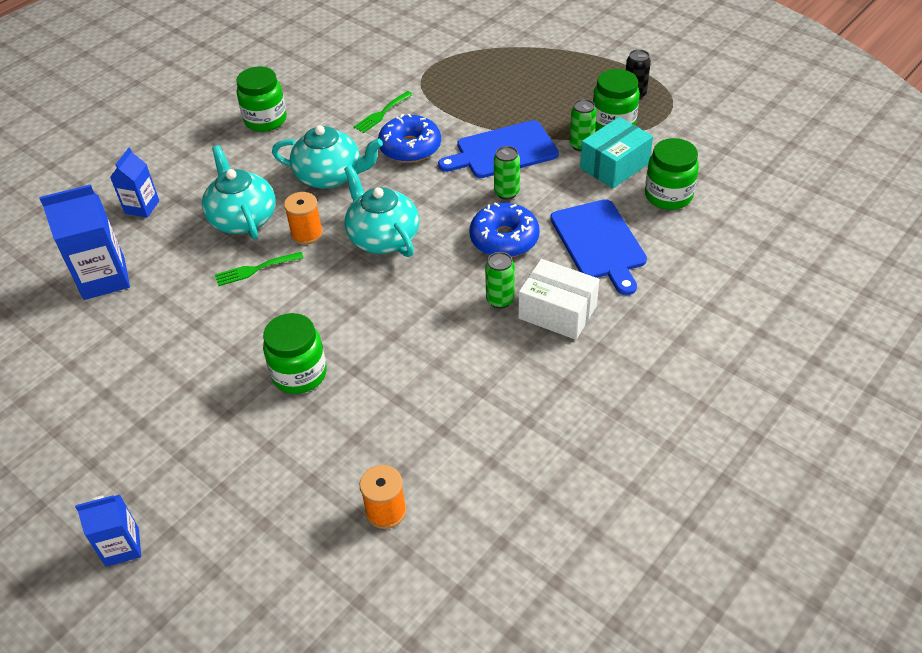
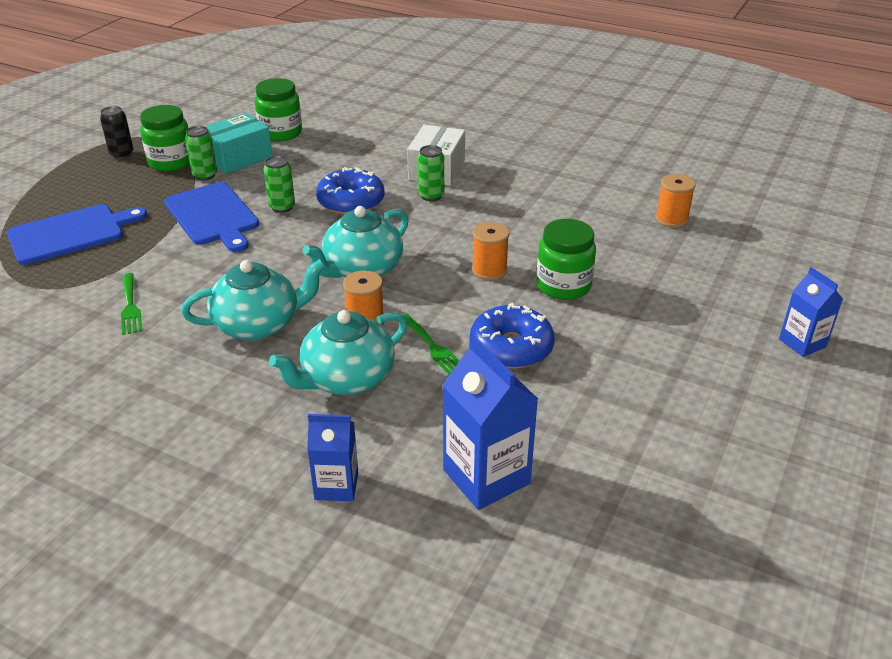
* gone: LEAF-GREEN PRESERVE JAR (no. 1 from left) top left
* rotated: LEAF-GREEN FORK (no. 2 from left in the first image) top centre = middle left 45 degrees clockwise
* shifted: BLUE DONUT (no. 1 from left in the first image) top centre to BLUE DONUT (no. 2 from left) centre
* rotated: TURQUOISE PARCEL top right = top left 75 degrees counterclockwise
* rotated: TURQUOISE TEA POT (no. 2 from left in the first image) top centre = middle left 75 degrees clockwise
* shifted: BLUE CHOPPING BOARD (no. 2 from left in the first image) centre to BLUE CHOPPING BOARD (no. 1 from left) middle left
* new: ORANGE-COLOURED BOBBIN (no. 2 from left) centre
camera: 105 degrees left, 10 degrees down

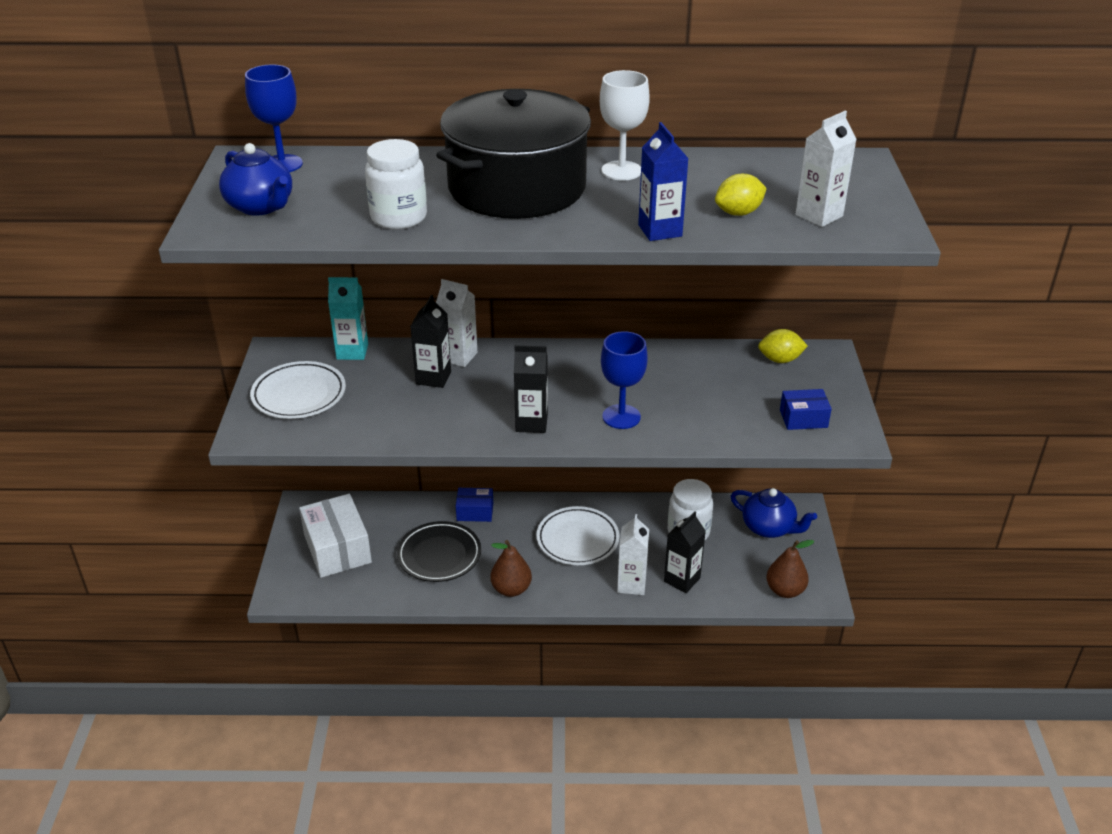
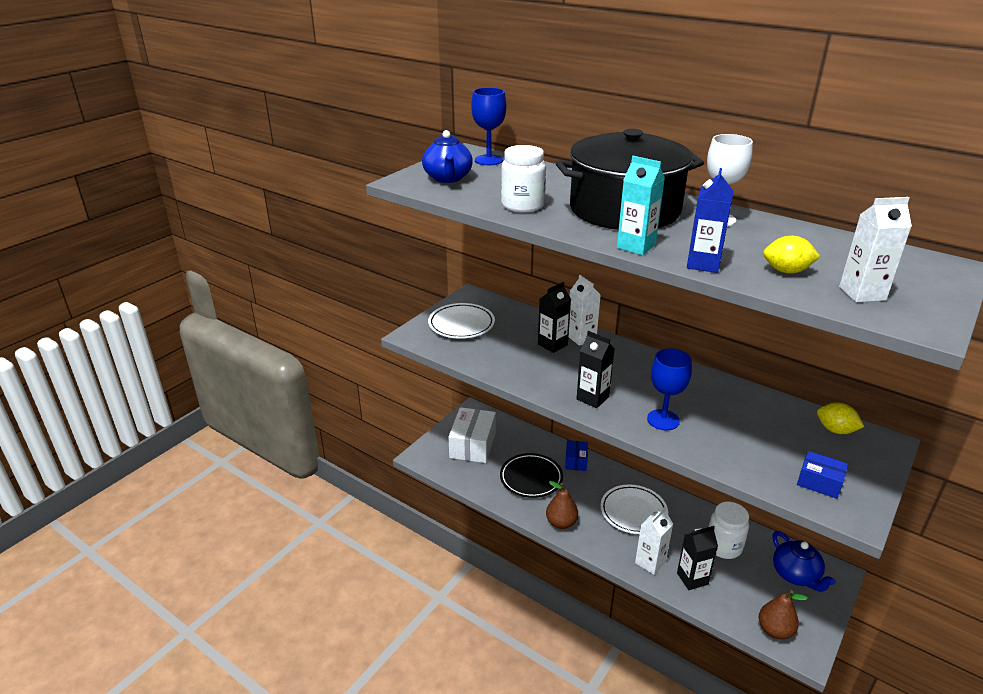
* shifted: TURQUOISE CARTON middle left to top centre
* rotated: BLUE PARCEL (no. 1 from left) centre = centre 60 degrees clockwise
camera: 35 degrees right, 5 degrees down

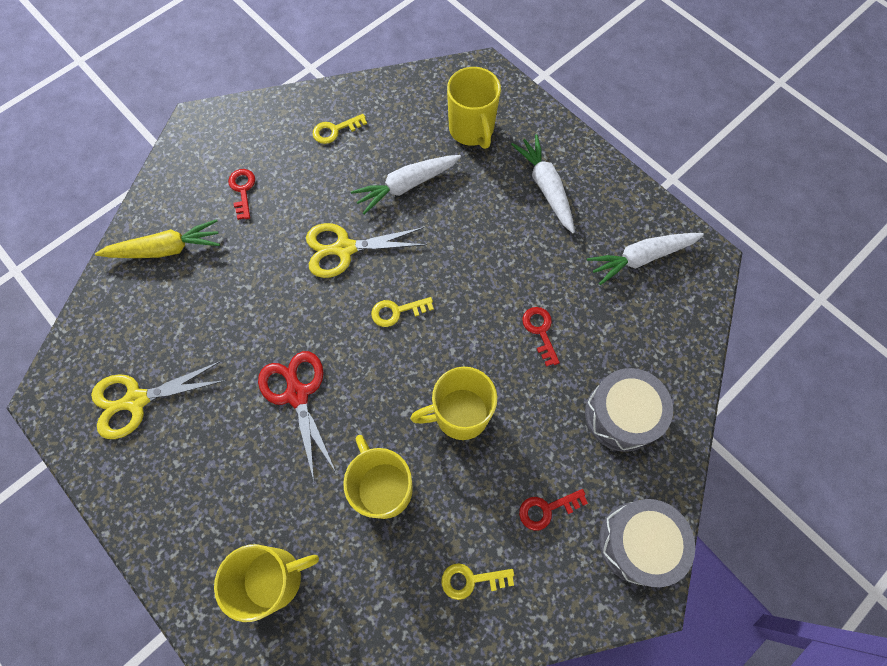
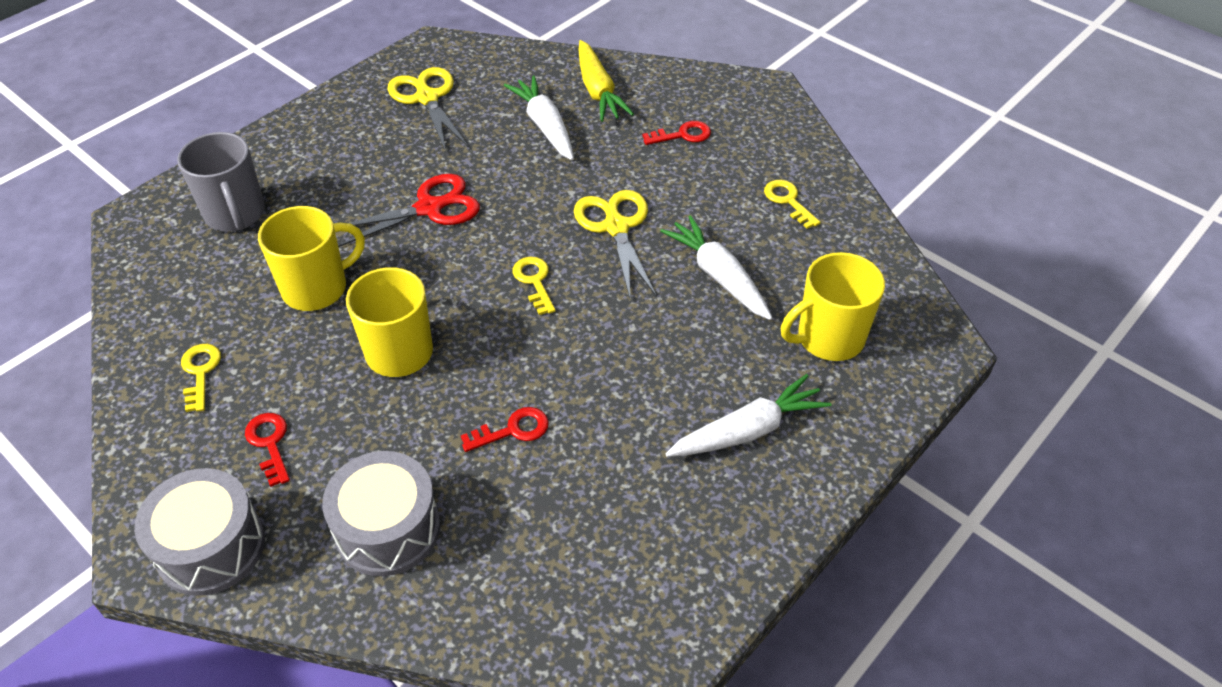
* shifted: SNOW-WHITE CARROT (no. 3 from left in the first image) middle right to SNOW-WHITE CARROT (no. 1 from left) top centre
* repainted: BRIGHT YELLOW TEA MUG (no. 1 from left) bottom left to GREY TEA MUG top left
camera: 85 degrees right, 20 degrees down

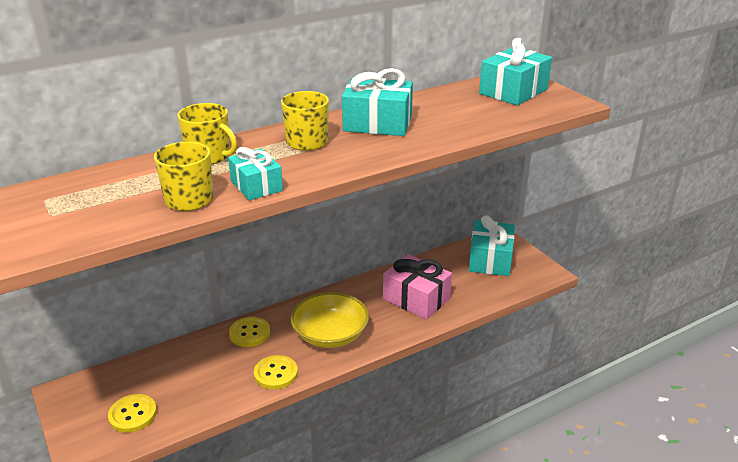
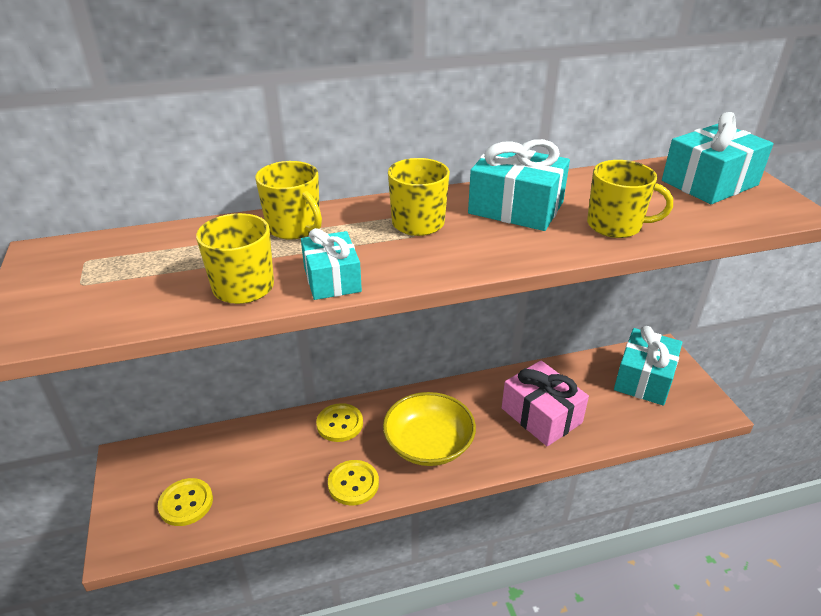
* new: BRIGHT YELLOW TEA MUG (no. 4 from left) top right
camera: 15 degrees right, 5 degrees up

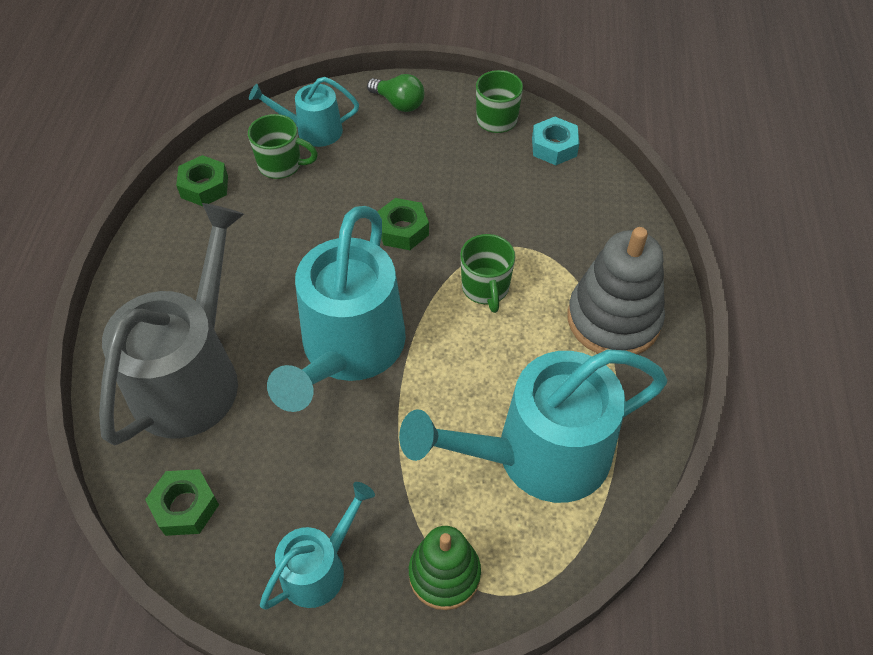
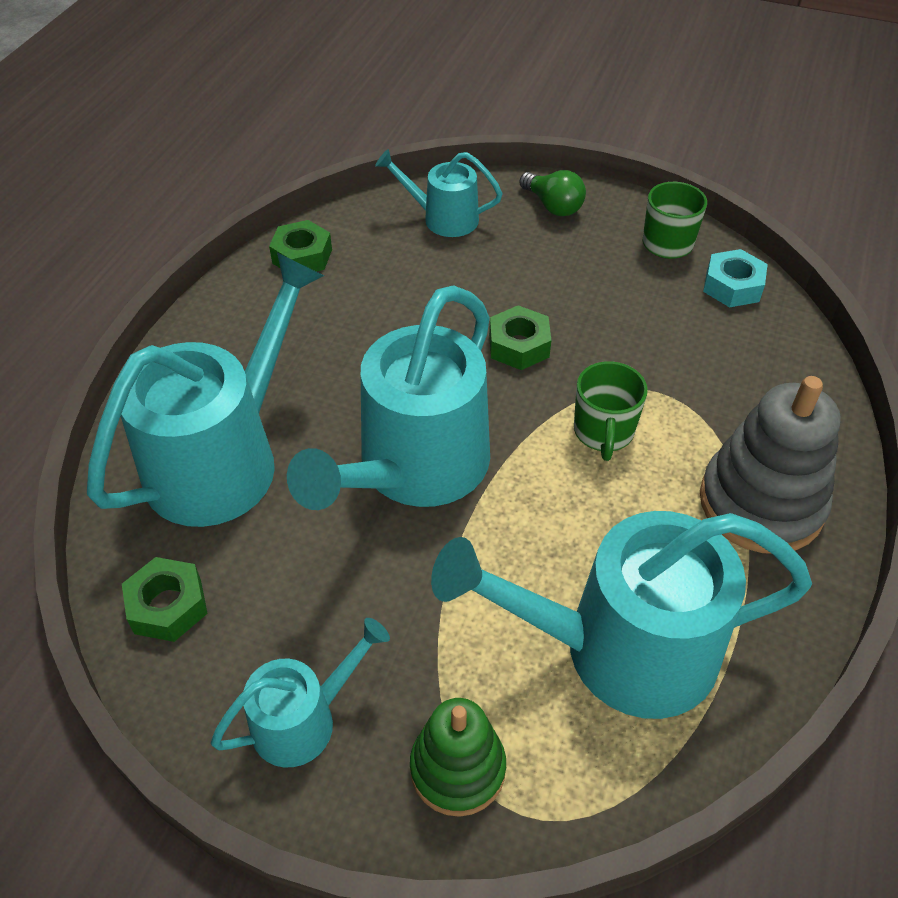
* gone: LEAF-GREEN TEA MUG (no. 1 from left) top left
* repainted: GREY WATERING POT middle left to TURQUOISE WATERING POT (no. 1 from left) middle left
camera: 15 degrees right, 5 degrees down

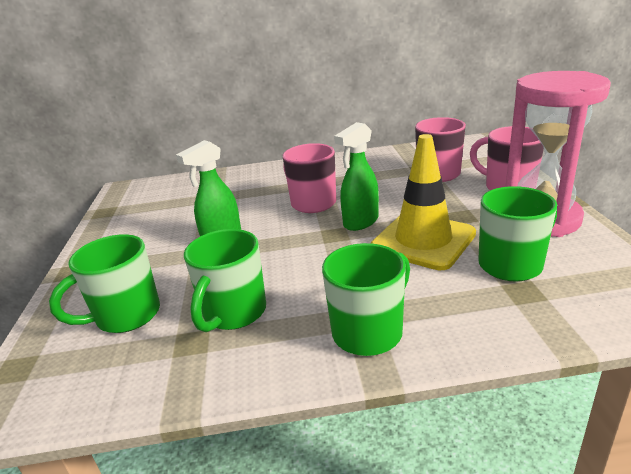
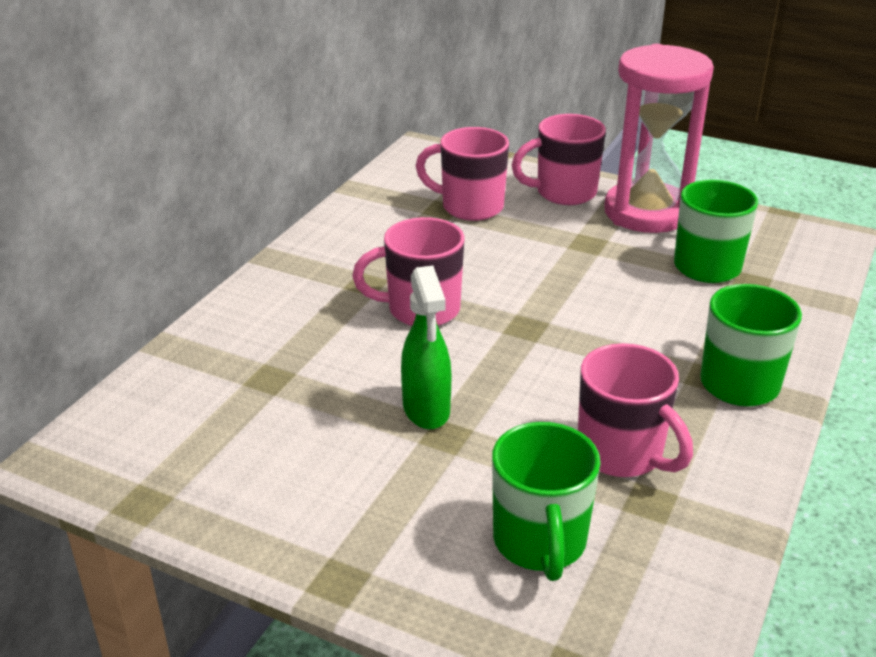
* gone: LEAF-GREEN SPRAY CLEANER (no. 2 from left) centre
* gone: BRIGHT YELLOW ROAD CONE middle right
* repainted: LEAF-GREEN TEA MUG (no. 2 from left) centre to PINK TEA MUG (no. 4 from left) middle right
camera: 60 degrees left, 5 degrees up

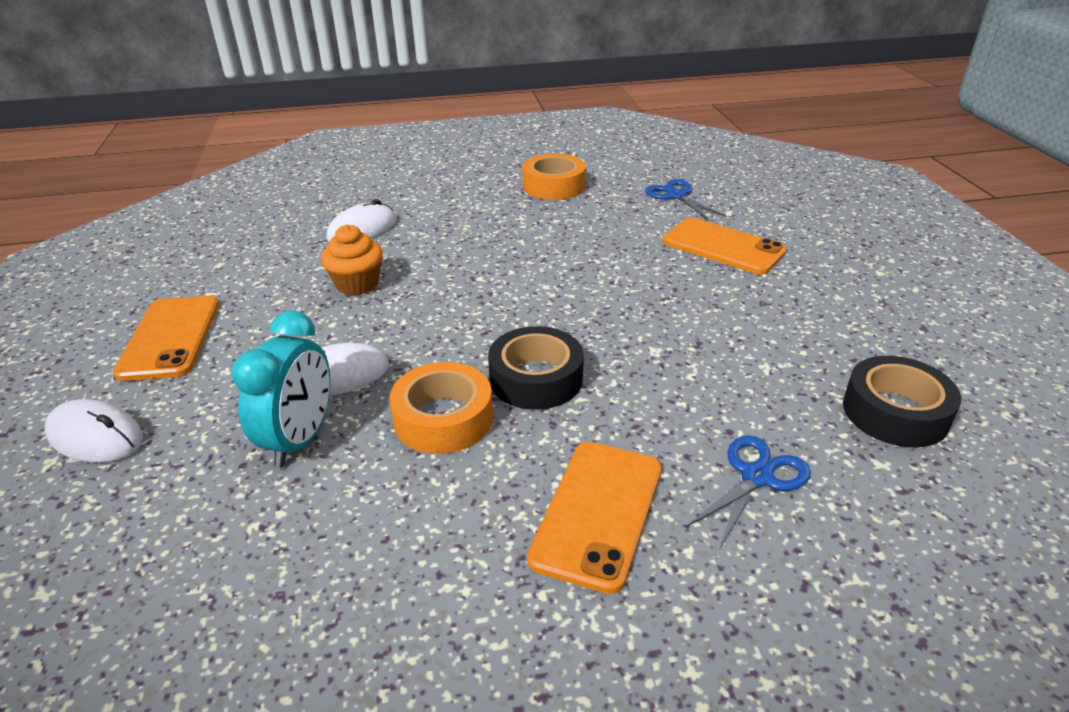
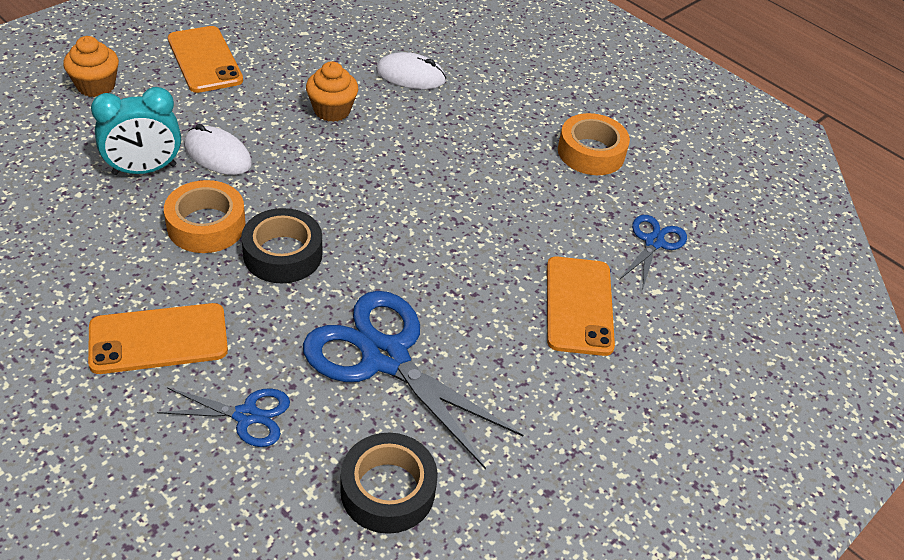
* rotated: ORANGE-COLOURED MOBILE PHONE (no. 1 from left in the first image) middle left = top left 75 degrees counterclockwise
* swapped: SNOW-WHITE PC MOUSE (no. 1 from left) middle left to ORANGE-COLOURED CUPCAKE (no. 1 from left) top left
* new: BLUE SHEARS (no. 2 from left) bottom centre
camera: 50 degrees right, 10 degrees up

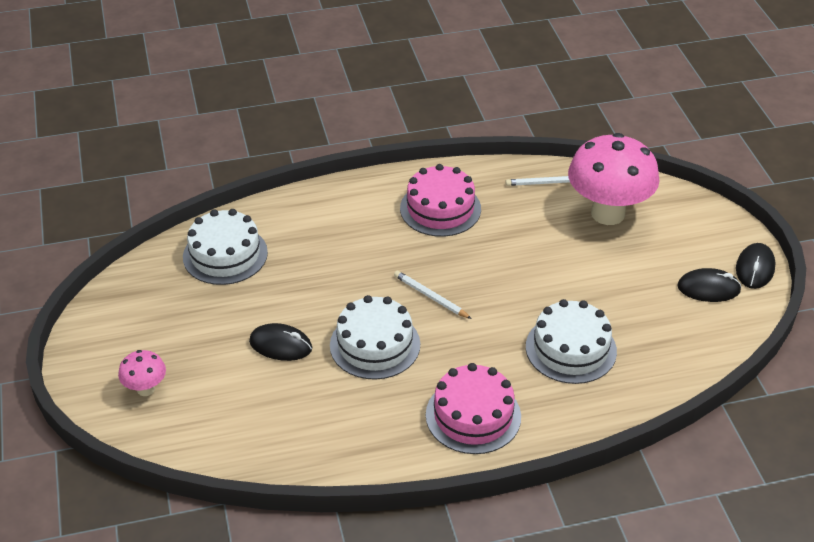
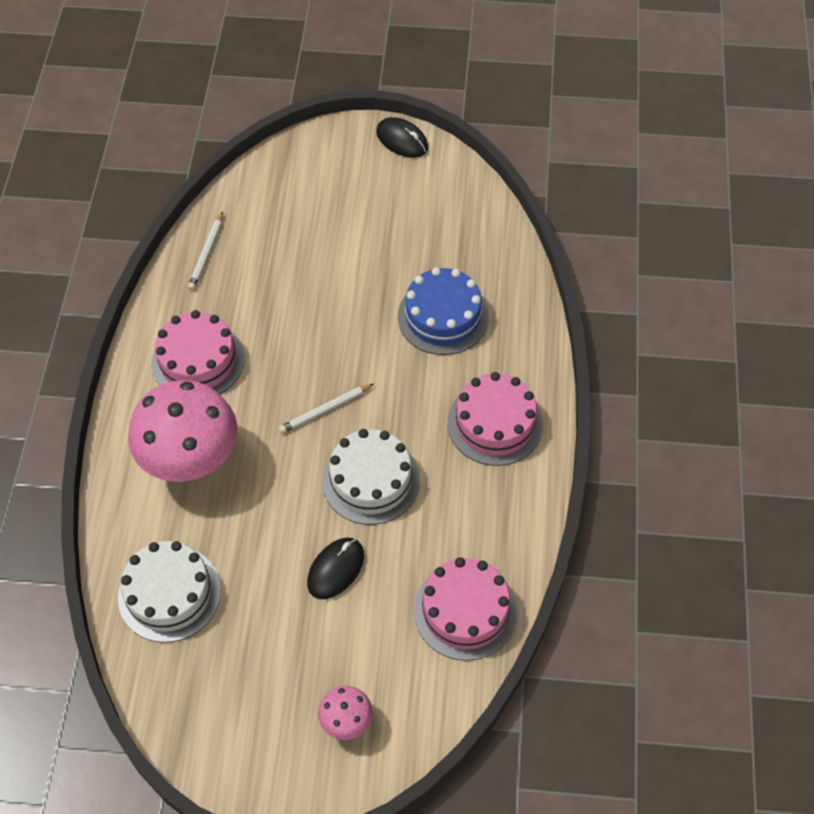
* shifted: PINK TOADSTOOL (no. 2 from left in the first image) top right to PINK TOADSTOOL (no. 1 from left) middle left
* gone: EBONY PC MOUSE (no. 2 from left) middle right
* repainted: SNOW-WHITE CAKE (no. 3 from left) middle right to BLUE CAKE centre
* new: PINK CAKE (no. 2 from left) bottom centre
camera: 70 degrees left, 15 degrees up

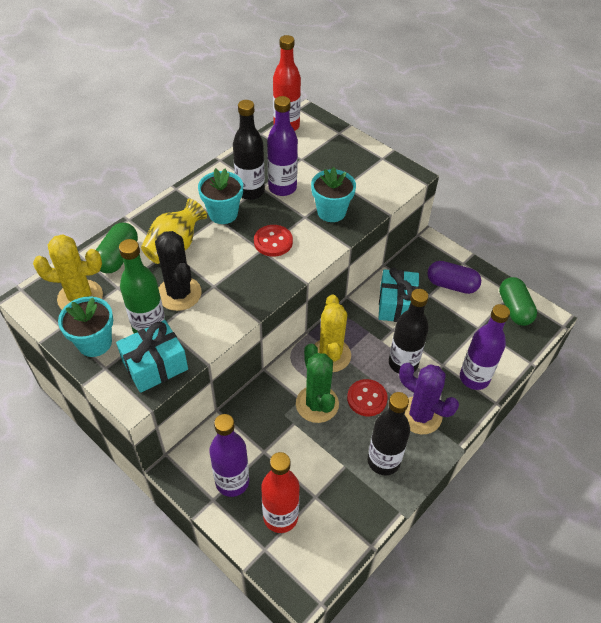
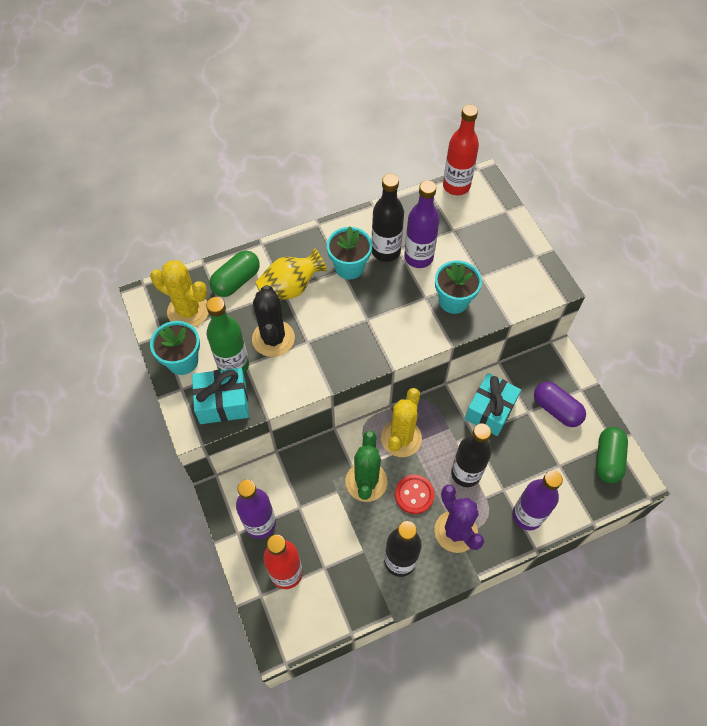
* gone: RED SHIRT BUTTON (no. 1 from left) centre
camera: 25 degrees right, 10 degrees up

